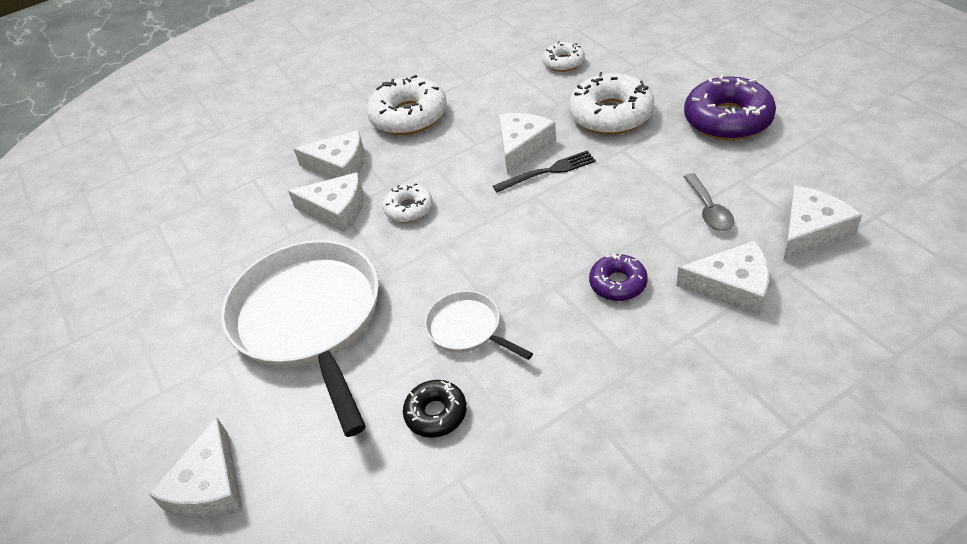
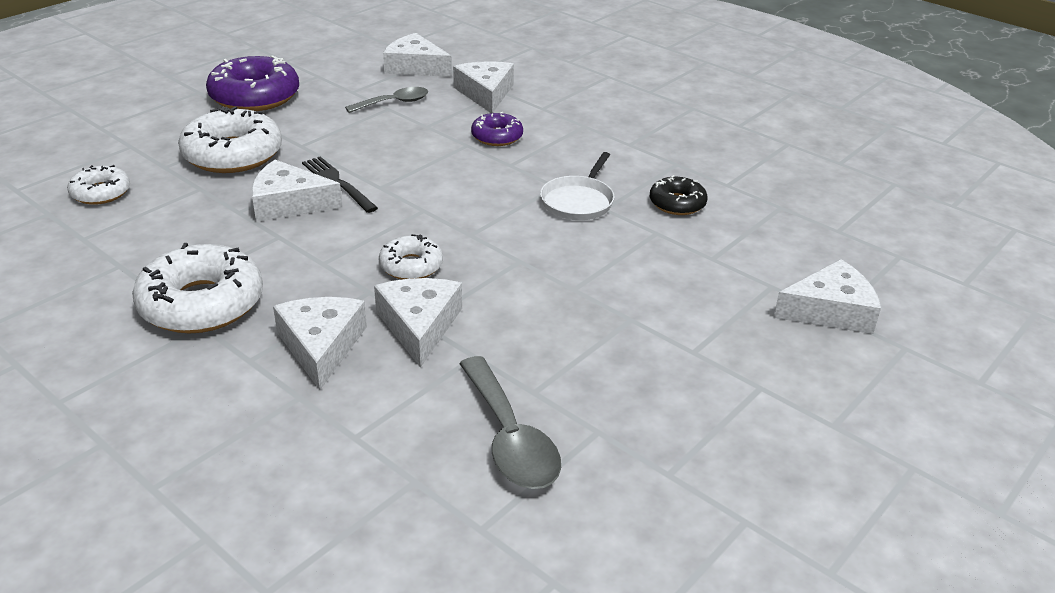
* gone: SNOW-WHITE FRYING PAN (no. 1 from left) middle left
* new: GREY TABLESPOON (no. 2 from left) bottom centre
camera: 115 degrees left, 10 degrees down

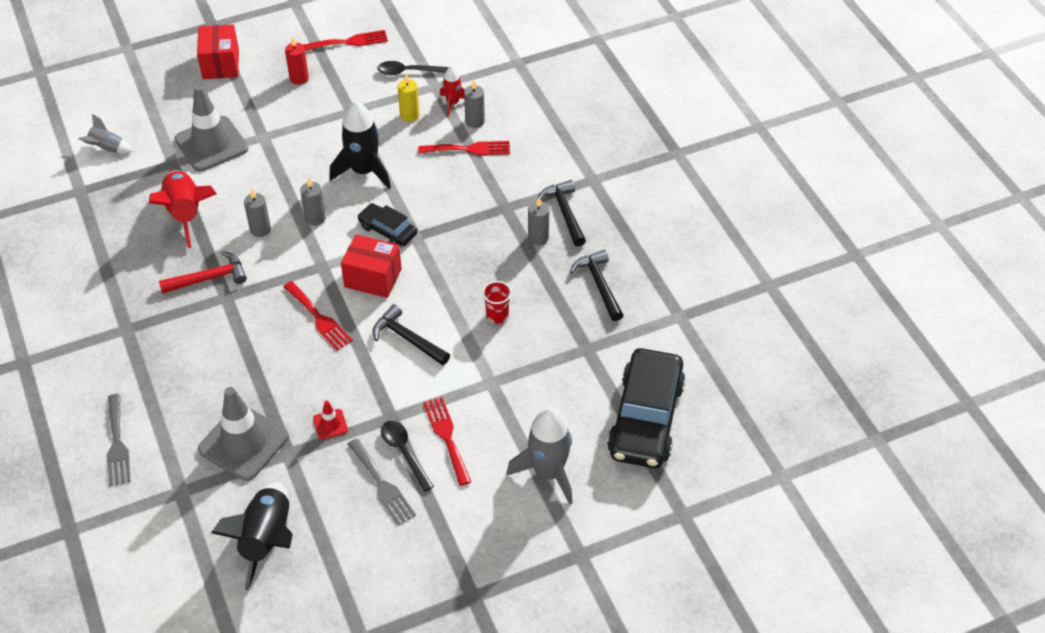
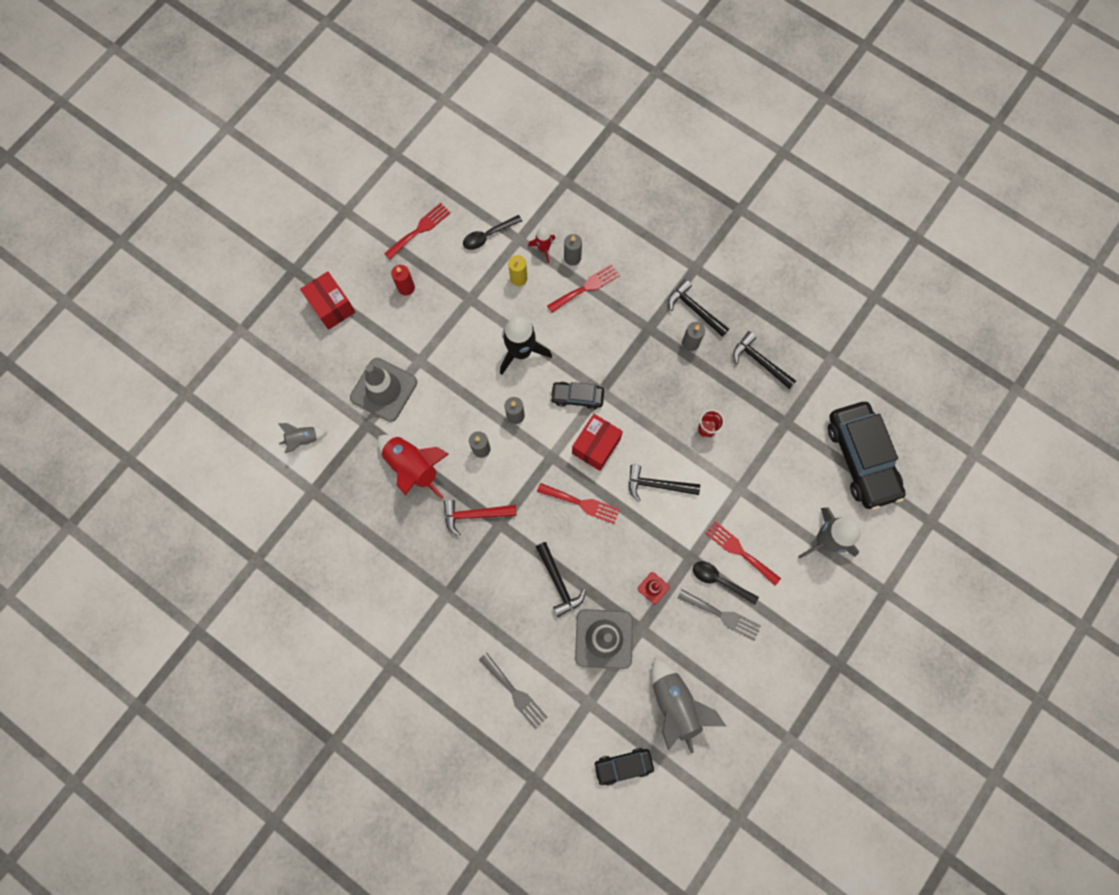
* rotated: RED PARCEL (no. 2 from left) centre = centre 45 degrees counterclockwise
* rotated: RED HAMMER middle left = centre 135 degrees counterclockwise
* repainted: EBONY SPACESHIP (no. 1 from left) bottom left to GREY SPACESHIP (no. 2 from left) bottom centre
* new: EBONY HAMMER (no. 1 from left) centre
* new: EBONY CAR (no. 2 from left) bottom centre
camera: 30 degrees left, 25 degrees up

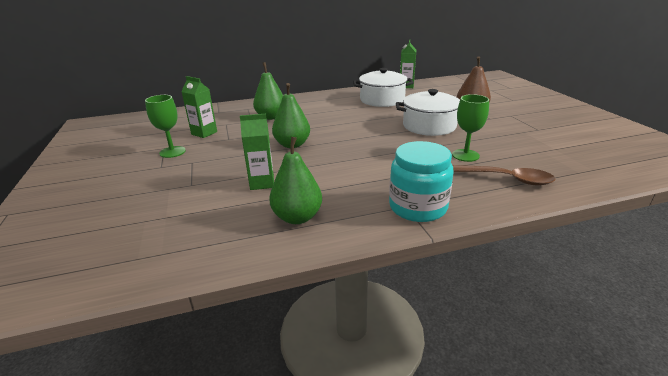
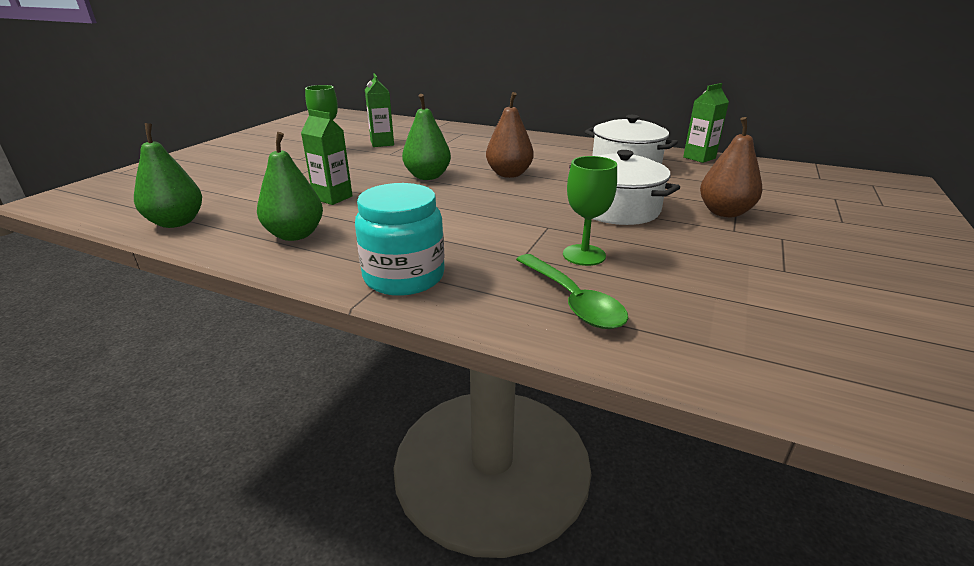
* shifted: LEAF-GREEN TOY PEAR (no. 1 from left) top centre to top left
* repainted: BROWN TABLESPOON middle right to LEAF-GREEN TABLESPOON centre
* new: BROWN TOY PEAR (no. 1 from left) top centre
camera: 40 degrees right, 0 degrees up

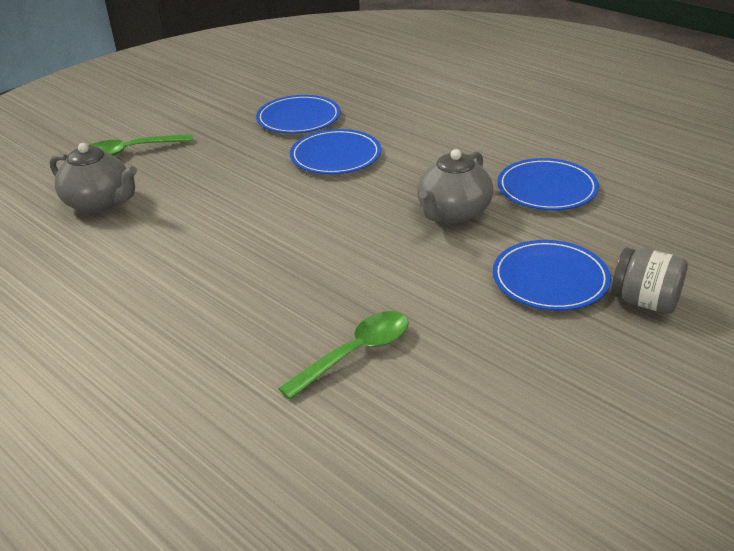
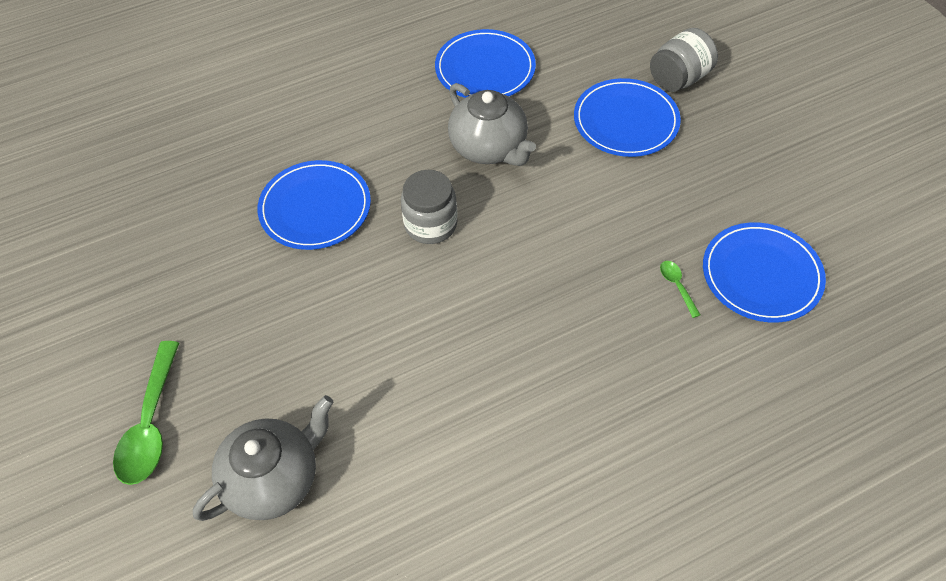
* shifted: BLUE DINNER PLATE (no. 1 from left in the first image) top centre to BLUE DINNER PLATE (no. 4 from left) middle right
* scaled: LEAF-GREEN TABLESPOON (no. 2 from left) centre = middle right x0.47
* new: GREY PRESERVE JAR (no. 1 from left) centre
camera: 70 degrees left, 20 degrees up

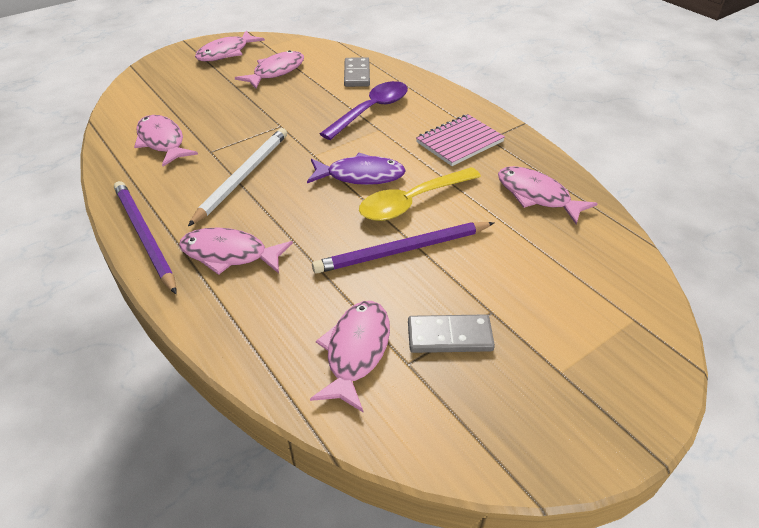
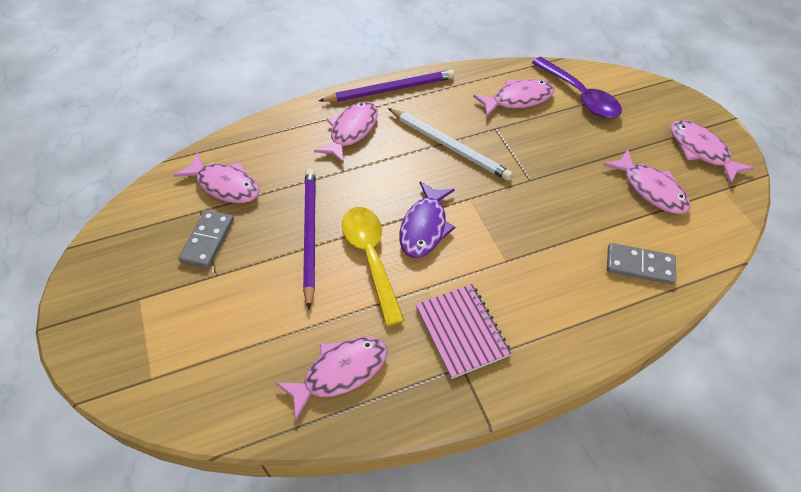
* shifted: VIOLET TABLESPOON top centre to top right
camera: 105 degrees right, 10 degrees up

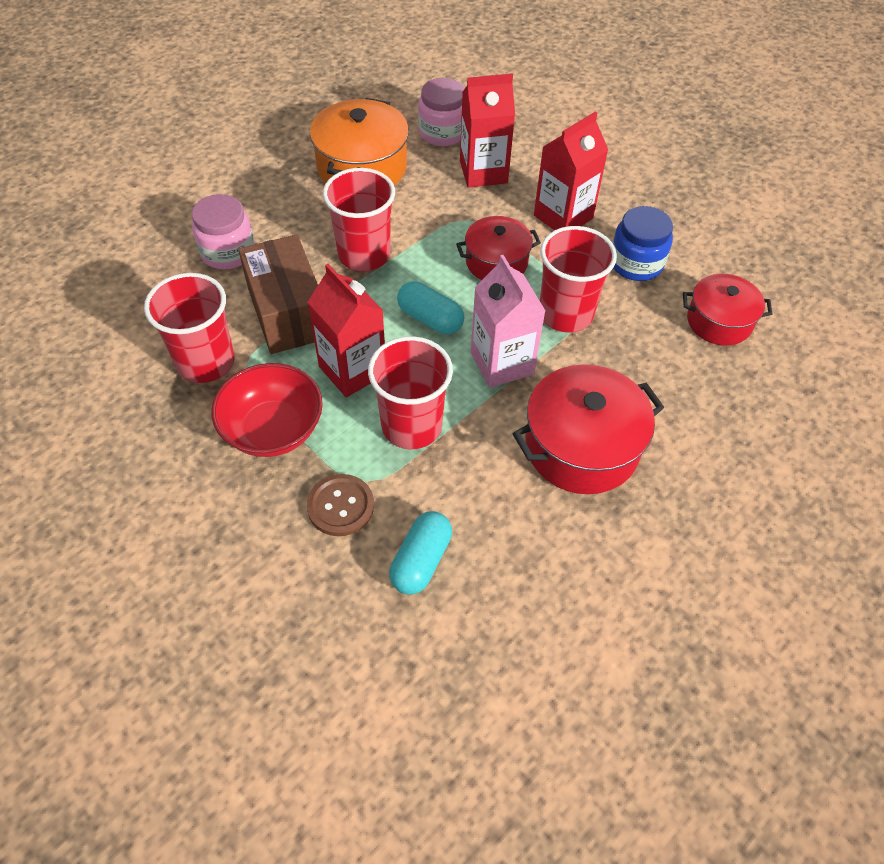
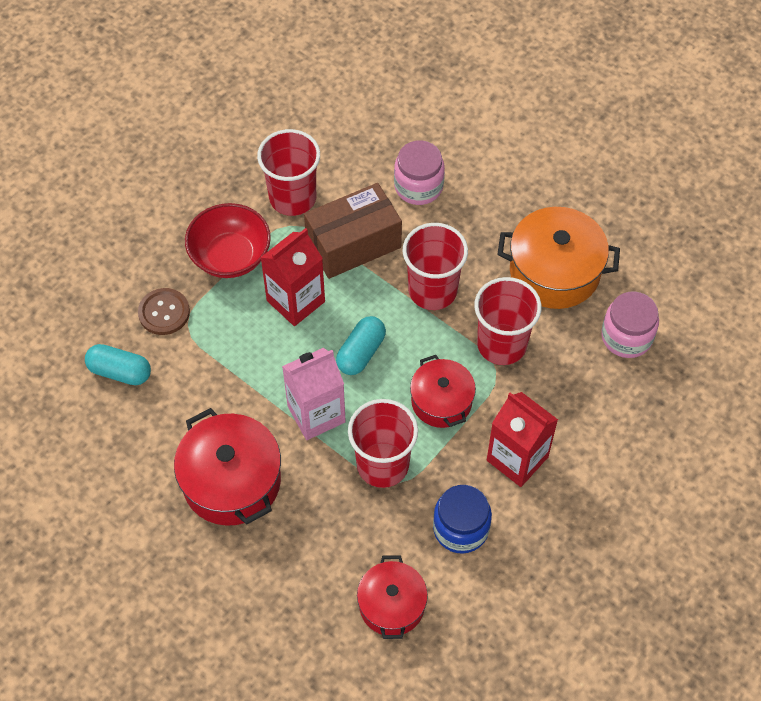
* gone: RED CARTON (no. 2 from left) top centre
* shifted: RED BEAKER (no. 3 from left in the first image) centre to RED BEAKER (no. 4 from left) middle right
camera: 85 degrees right, 5 degrees up

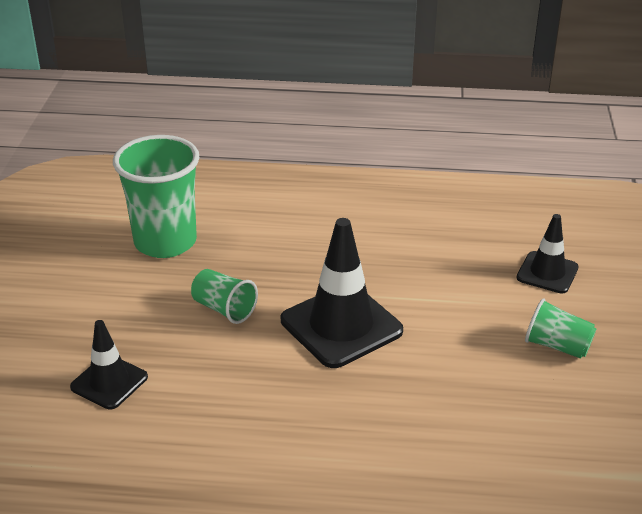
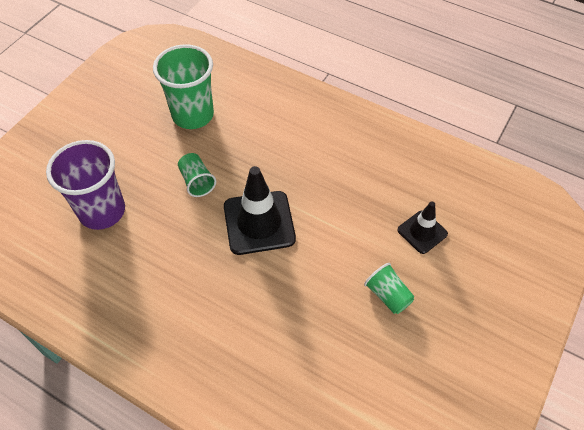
* swapped: EBONY ROAD CONE (no. 1 from left) bottom left to VIOLET BEAKER middle left
camera: 25 degrees right, 20 degrees up

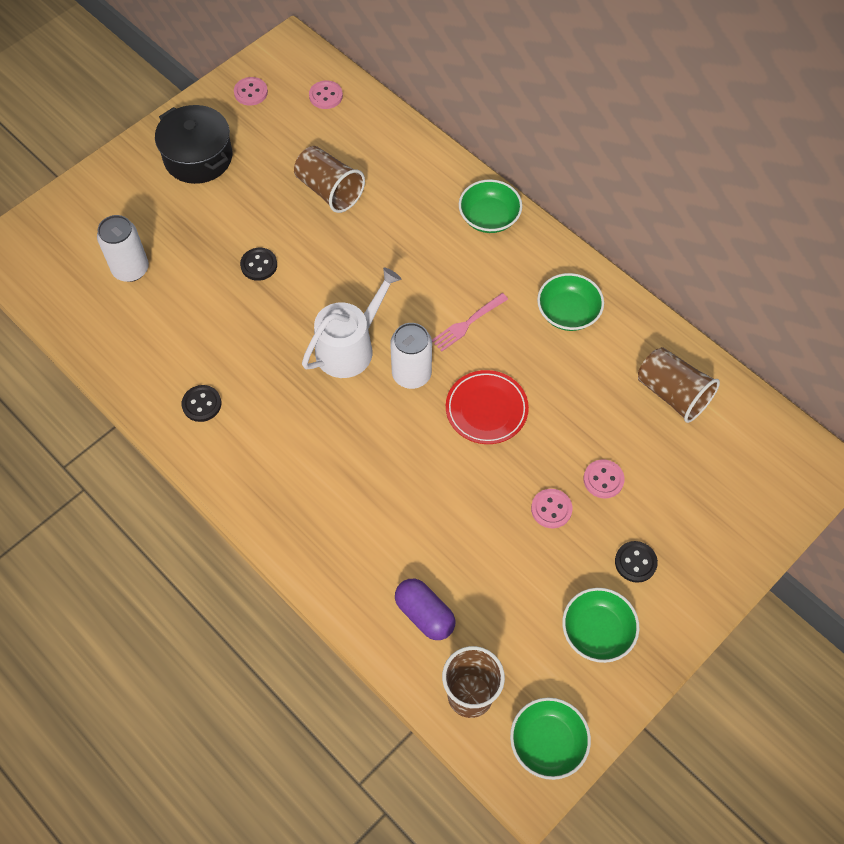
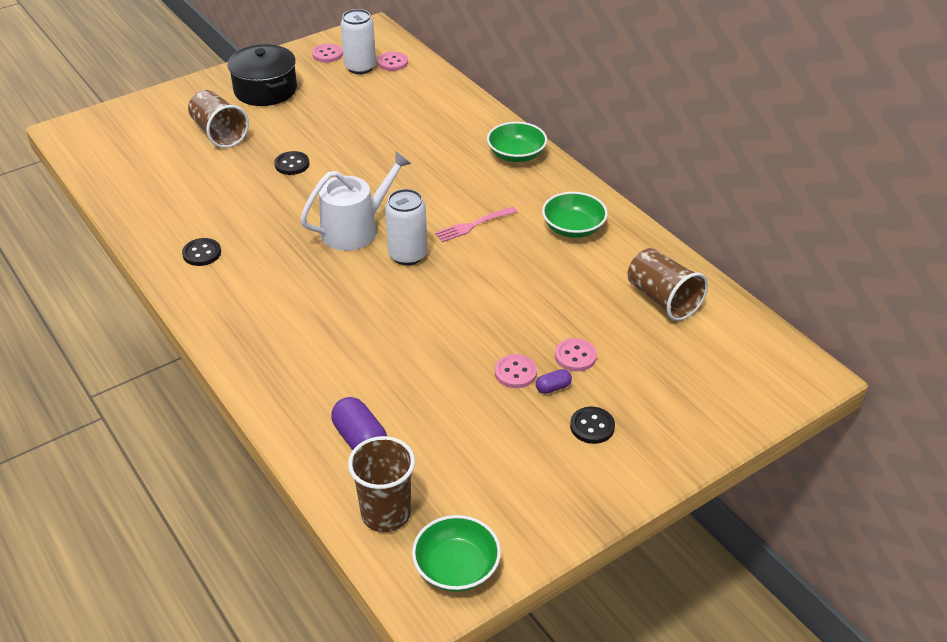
* shifted: BROWN BEAKER (no. 1 from left) top centre to top left
* shifted: SNOW-WHITE SODA CAN (no. 1 from left) top left to top centre
* gone: RED DINNER PLATE centre
* gone: LEAF-GREEN SERVING BOWL (no. 4 from left) bottom right
* new: VIOLET PILL SHAPE (no. 2 from left) centre
camera: 10 degrees right, 20 degrees down

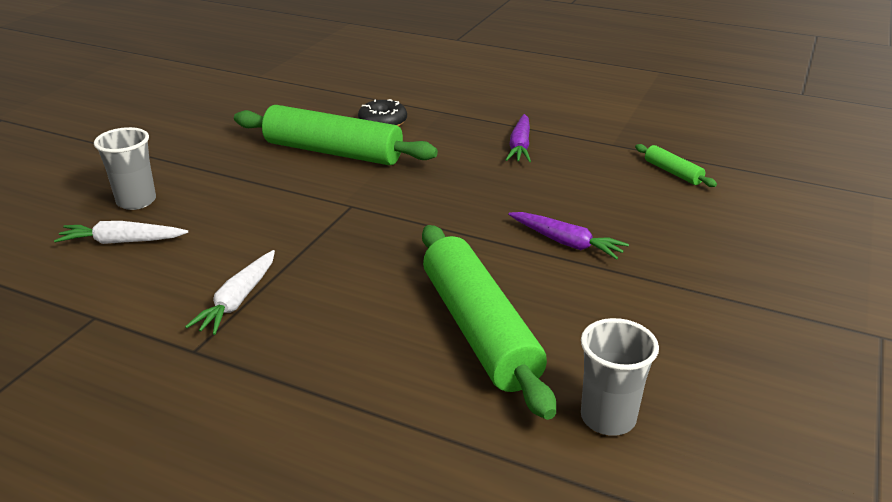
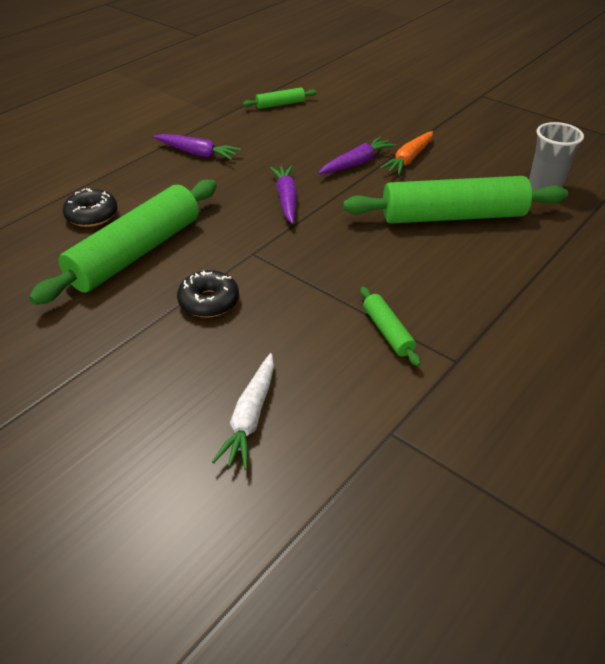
* gone: GREY BEAKER (no. 1 from left) middle left
* swapped: SNOW-WHITE CARROT (no. 2 from left) middle left to LEAF-GREEN DOUGH ROLLER (no. 3 from left) centre
* new: ORANGE-COLOURED CARROT top right
* new: VIOLET CARROT (no. 2 from left) top centre
* new: EBONY DONUT (no. 2 from left) centre
camera: 75 degrees left, 10 degrees up

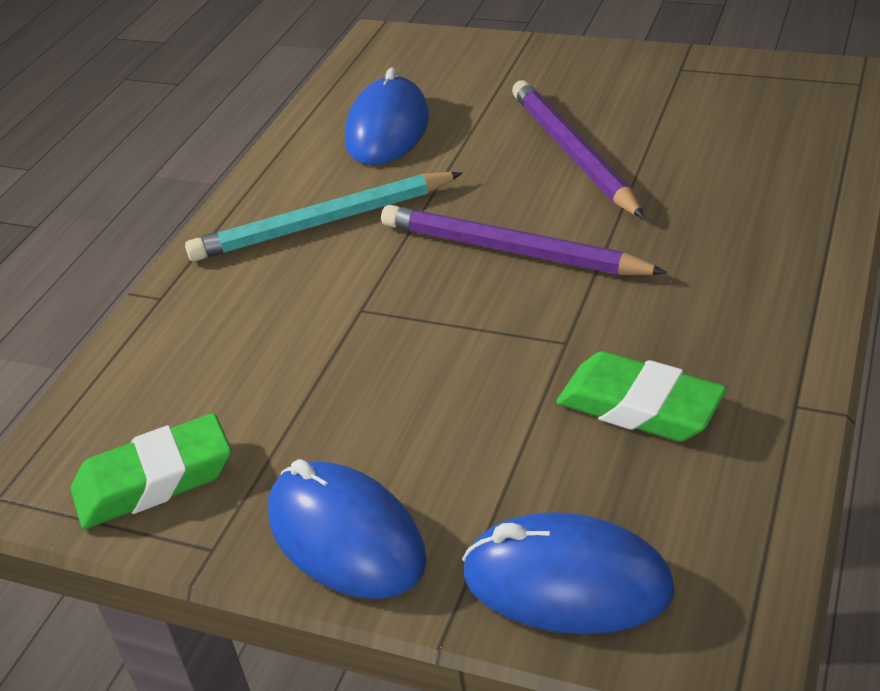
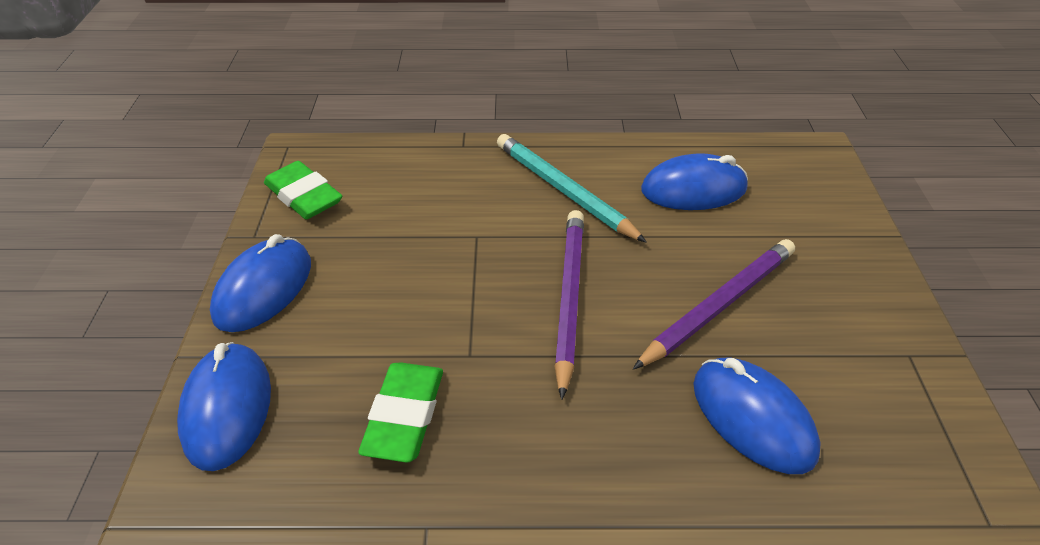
* new: BLUE PC MOUSE (no. 4 from left) bottom right
camera: 65 degrees right, 5 degrees up

